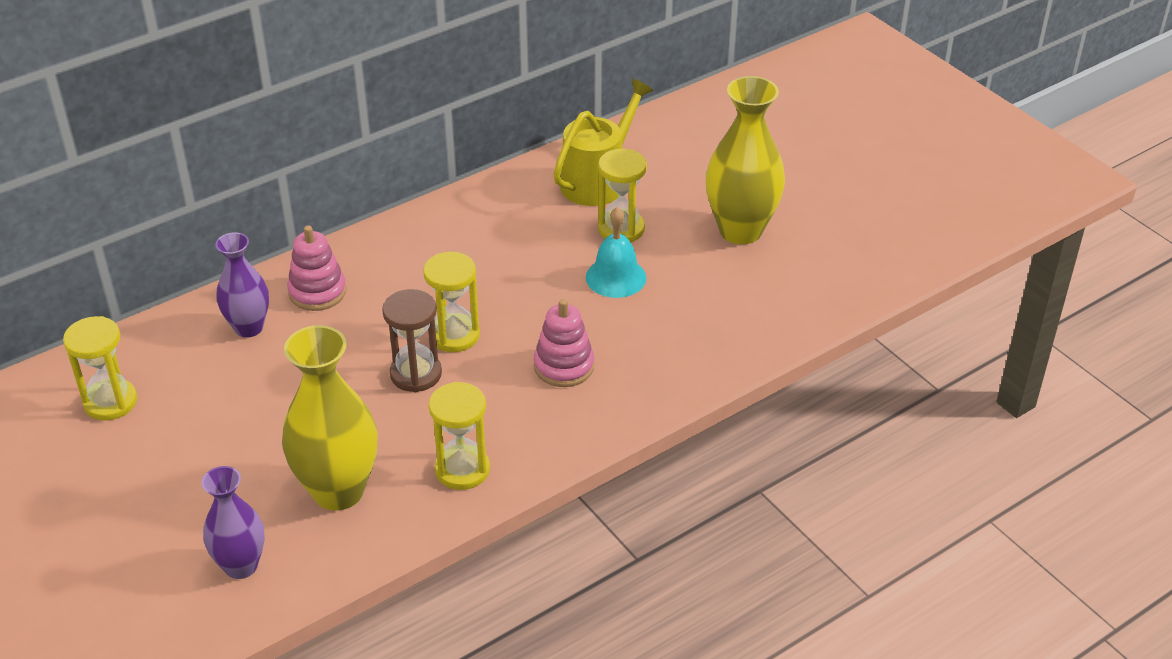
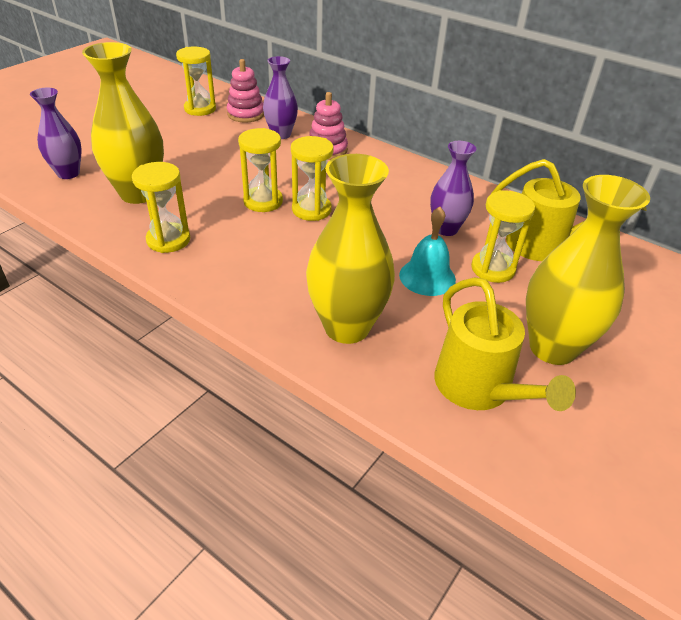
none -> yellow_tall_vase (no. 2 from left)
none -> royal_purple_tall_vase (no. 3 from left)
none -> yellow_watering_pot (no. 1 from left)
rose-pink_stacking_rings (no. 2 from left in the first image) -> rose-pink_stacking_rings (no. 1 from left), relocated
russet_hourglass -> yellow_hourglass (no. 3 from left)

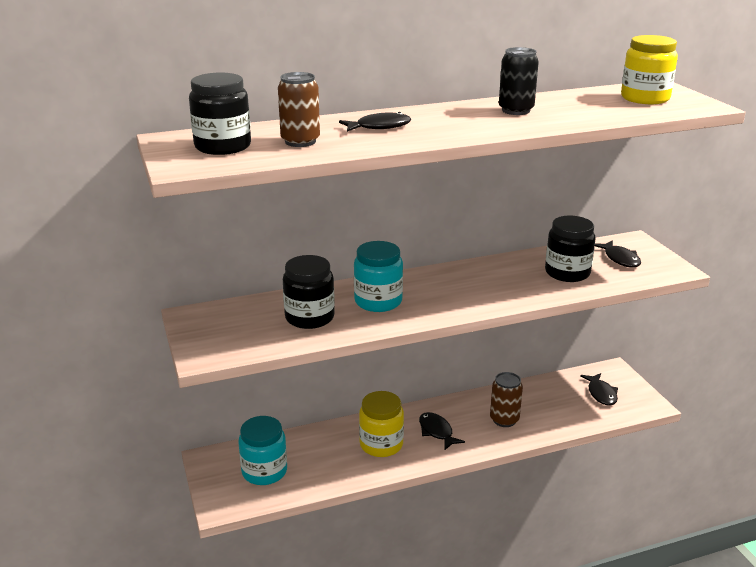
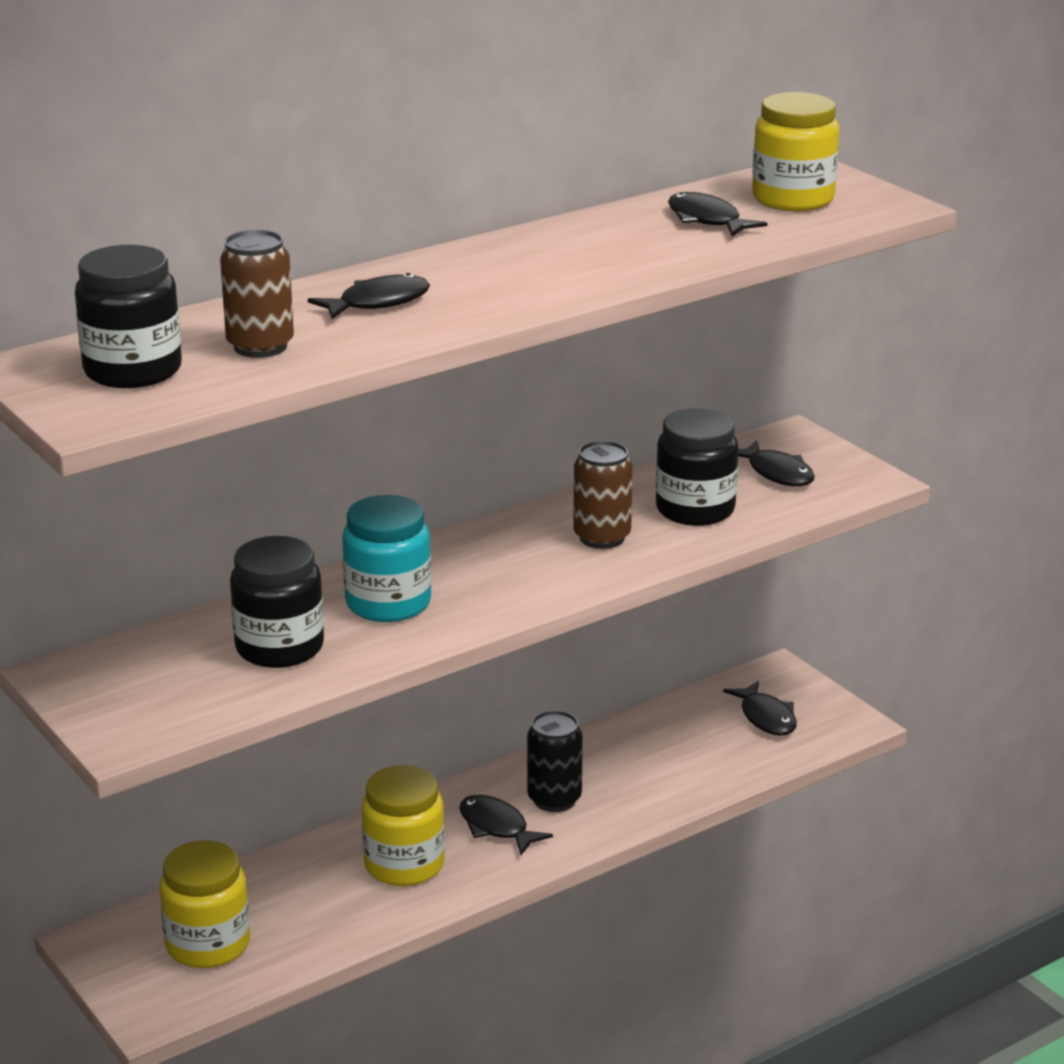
none -> jet-black_toy_fish (no. 3 from left)
russet_tin (no. 2 from left), relocated
jet-black_tin, relocated
aqua_preserve_jar (no. 1 from left) -> yellow_preserve_jar (no. 1 from left)

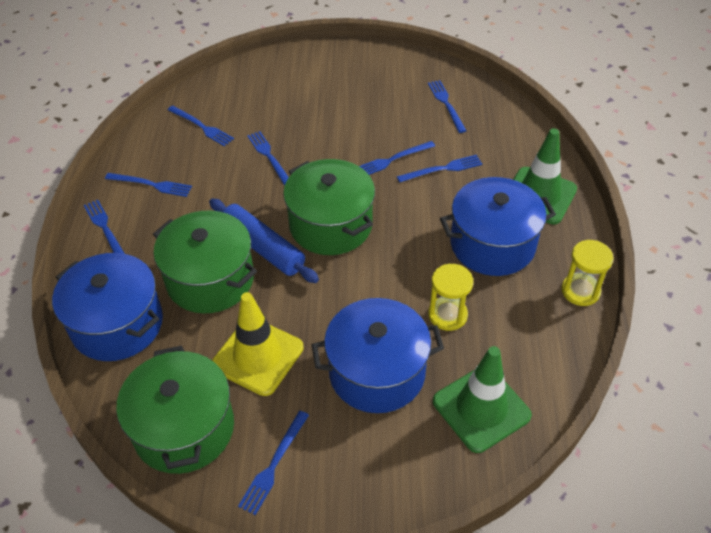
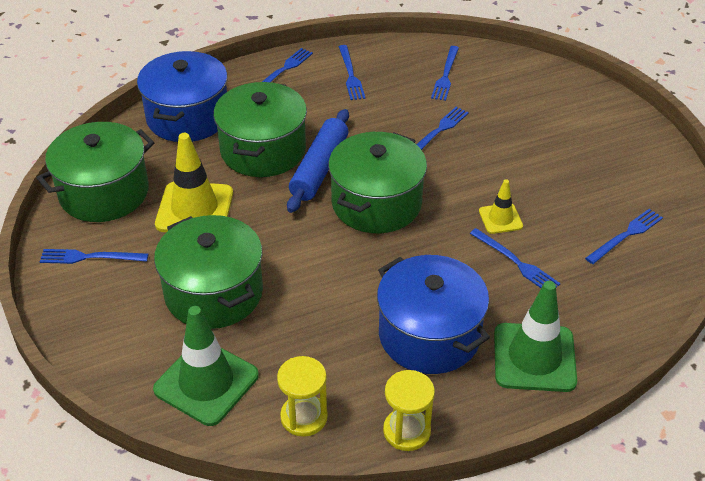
yellow_hourglass (no. 1 from left), relocated
blue_dinner_fork (no. 6 from left) -> yellow_traffic_cone (no. 2 from left)
blue_stockpot (no. 2 from left) -> leaf-green_stockpot (no. 2 from left)

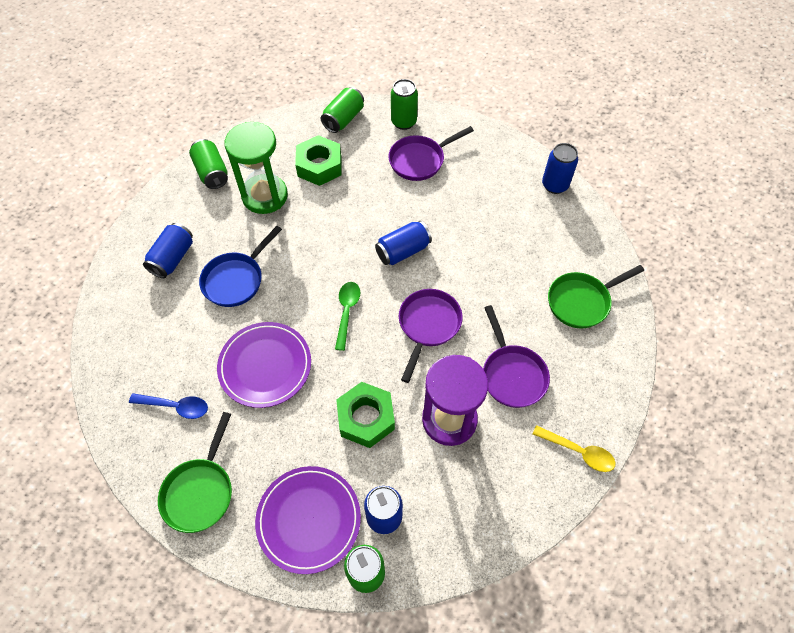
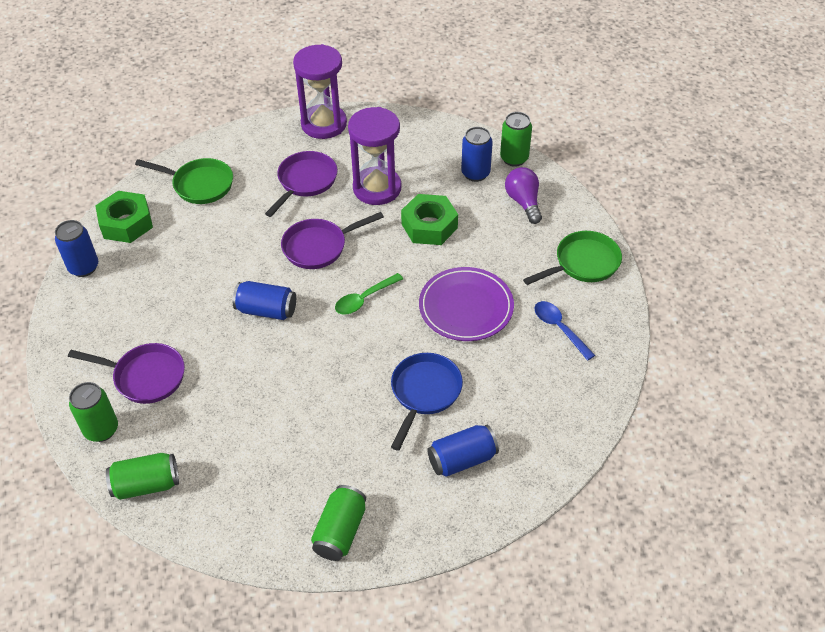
leaf-green_hourglass -> none
leaf-green_hex_nut (no. 1 from left), relocated
royal_purple_dinner_plate (no. 2 from left) -> royal_purple_lightbulb
yellow_tablespoon -> royal_purple_hourglass (no. 1 from left)
blue_pan, 60 degrees counterclockwise

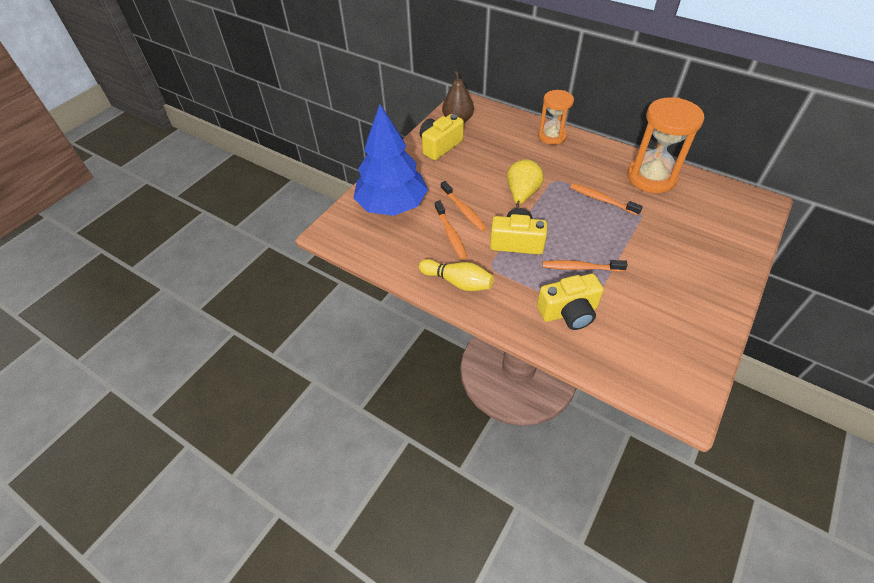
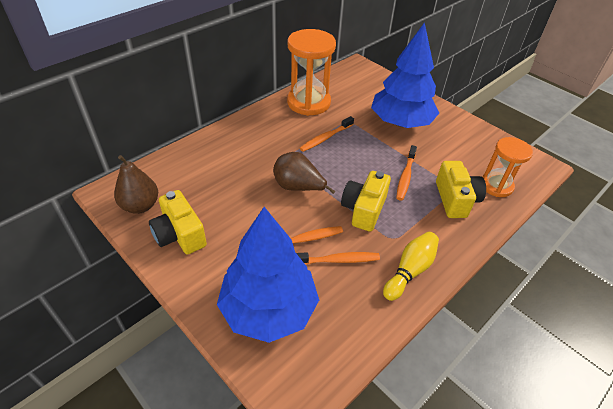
none -> blue_toy_tree (no. 2 from left)
orange_hourglass (no. 1 from left in the first image) -> orange_hourglass (no. 2 from left), relocated
yellow_toy_pear -> russet_toy_pear (no. 2 from left)

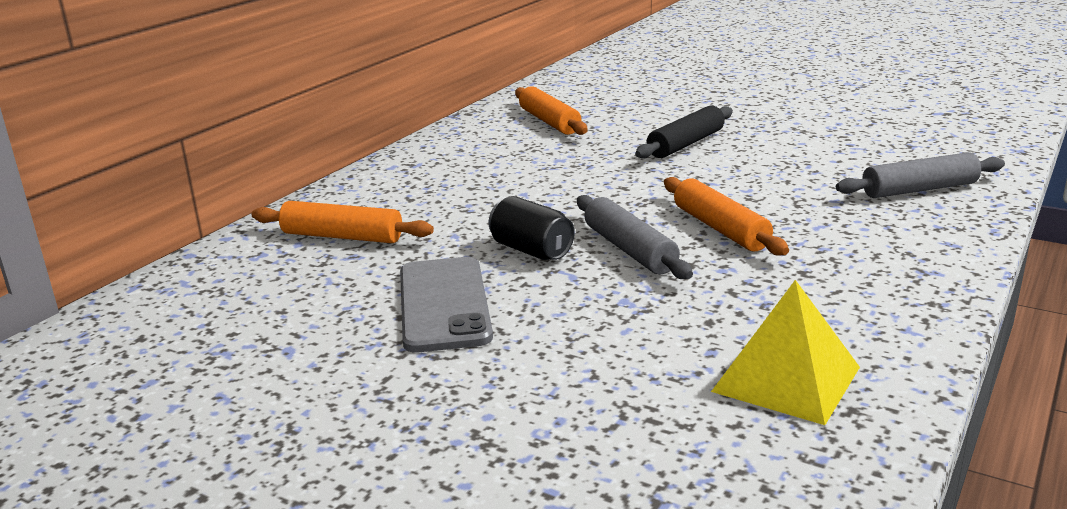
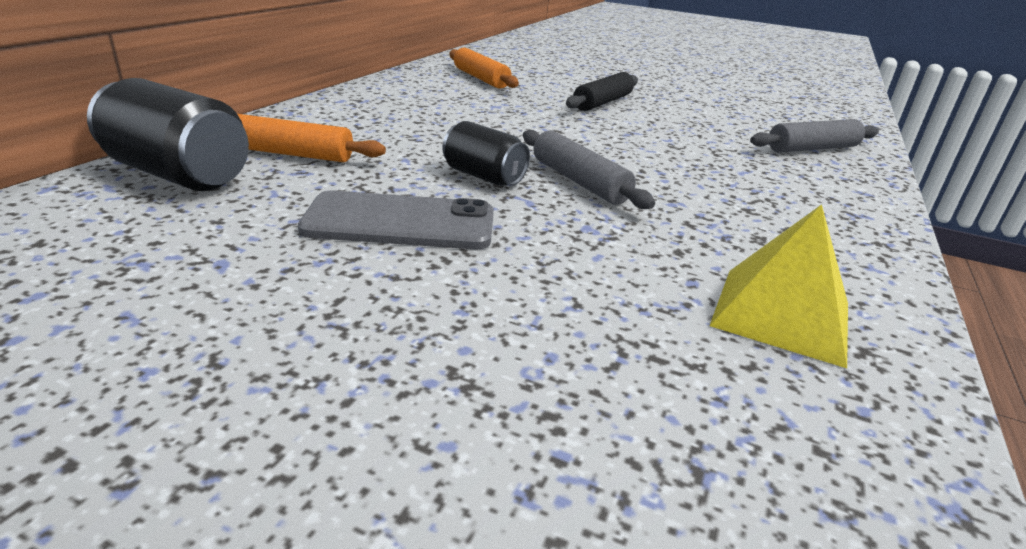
orange_pastry_roller (no. 3 from left) -> none
none -> jet-black_tin (no. 1 from left)
grey_phone, 75 degrees counterclockwise

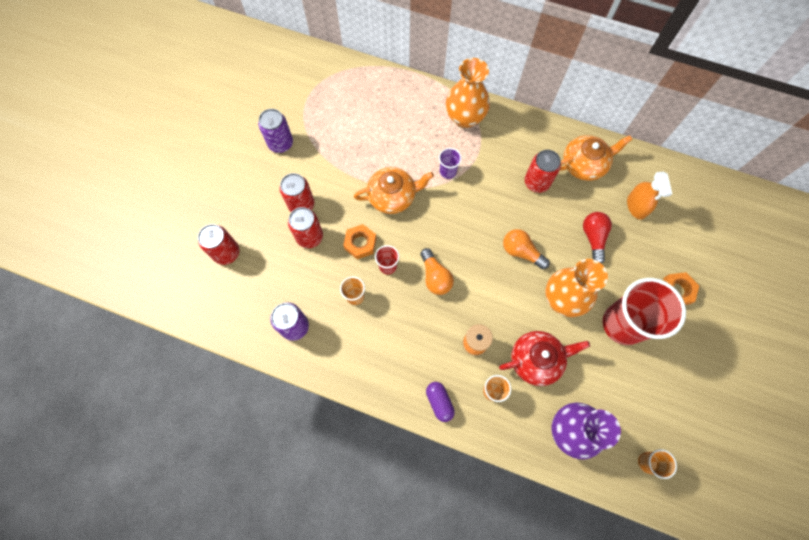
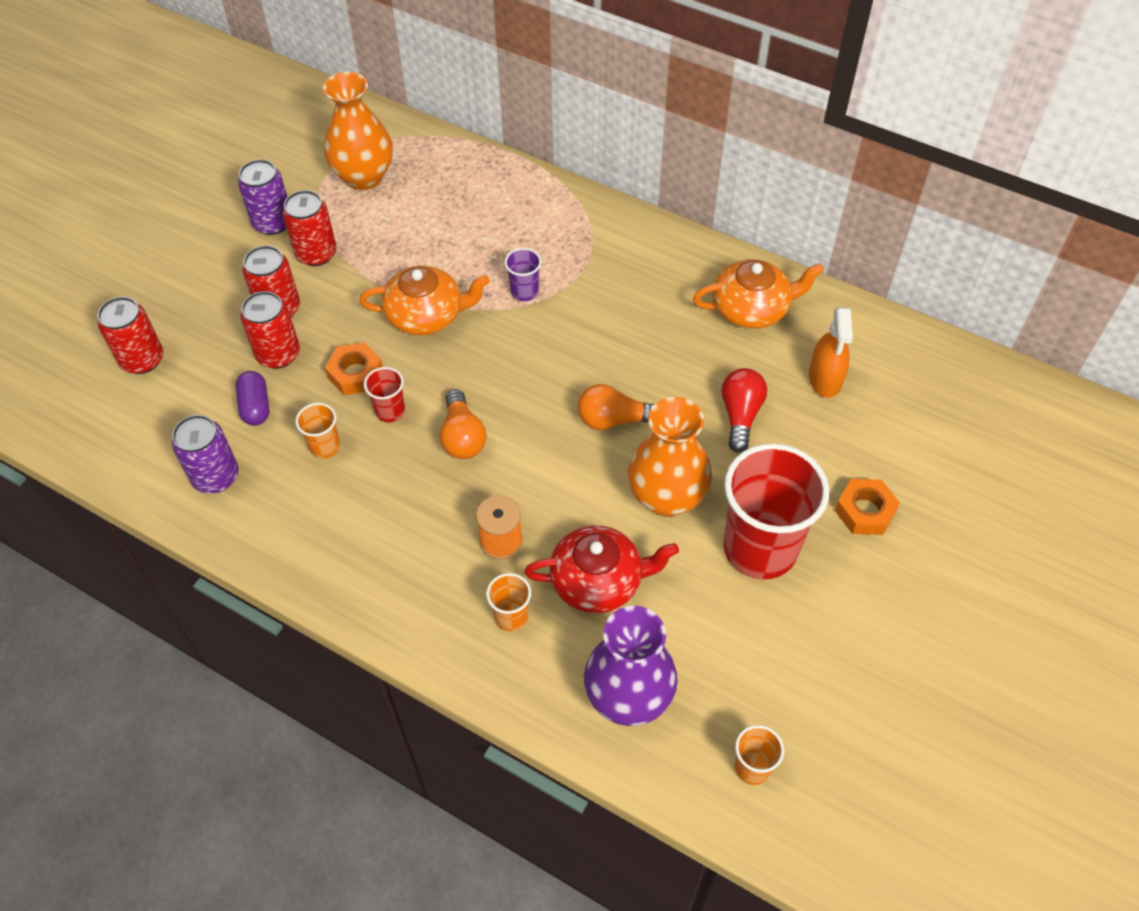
royal_purple_pill_shape, relocated
orange_tall_vase (no. 1 from left), relocated
crimson_tin (no. 4 from left), relocated
orange_lightbulb (no. 2 from left), 45 degrees counterclockwise

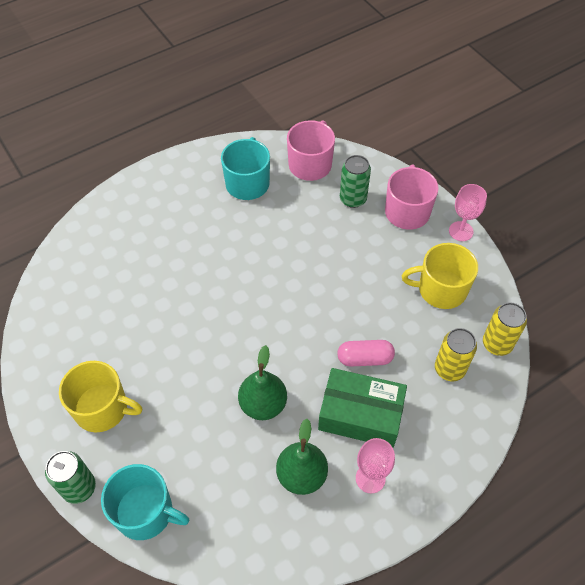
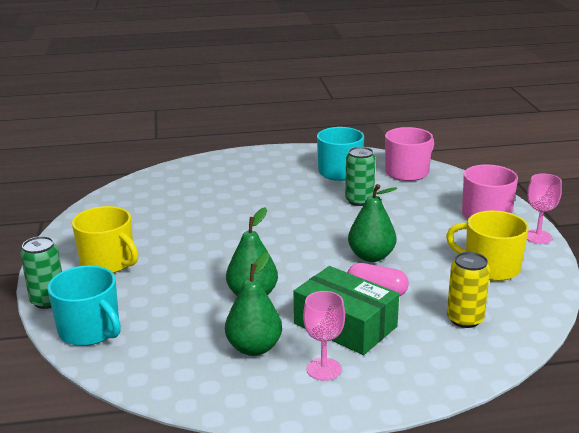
yellow_tin (no. 2 from left) -> none
none -> leaf-green_toy_pear (no. 3 from left)
leaf-green_tin (no. 2 from left), relocated

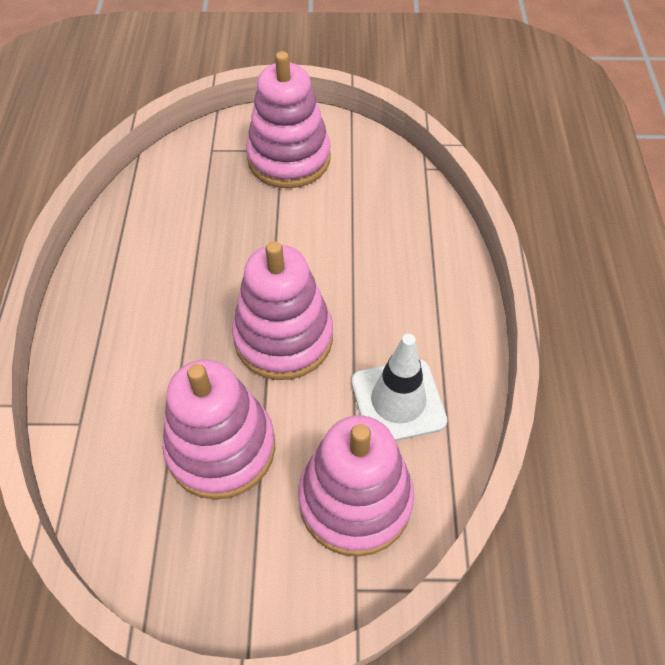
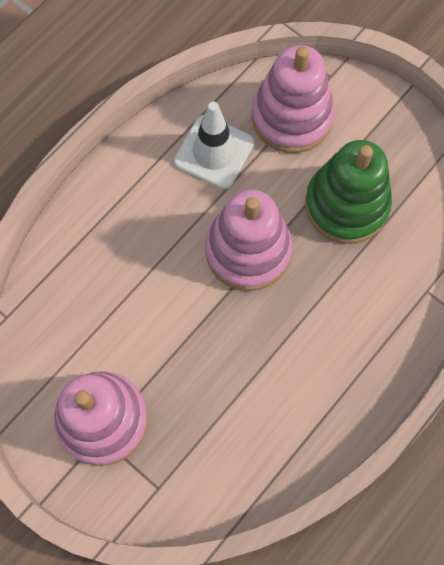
rose-pink_stacking_rings (no. 1 from left) -> leaf-green_stacking_rings

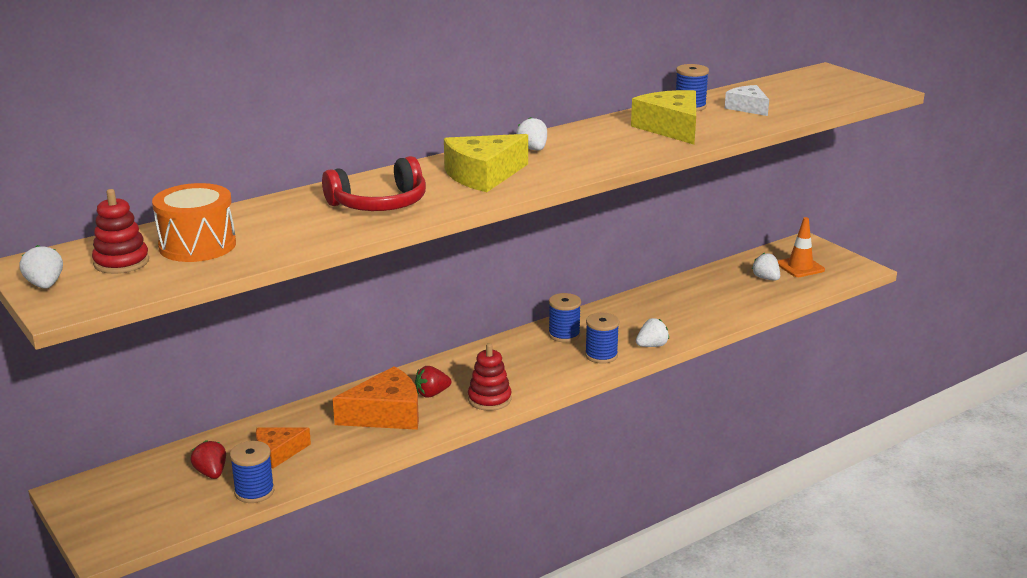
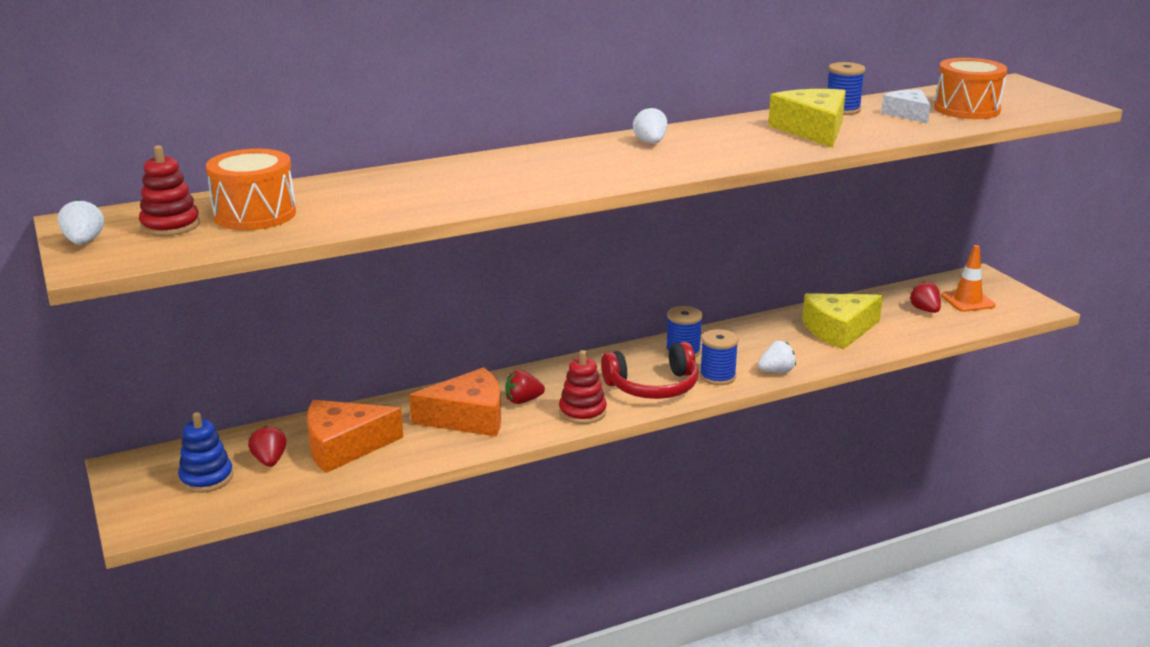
blue_bobbin (no. 1 from left) -> none
none -> blue_stacking_rings
none -> orange_drum (no. 2 from left)
crimson_headset, relocated
yellow_cheese_wedge (no. 1 from left in the first image) -> yellow_cheese_wedge (no. 2 from left), relocated
white_berry (no. 4 from left) -> crimson_berry (no. 3 from left)
orange_cheese_wedge (no. 1 from left), x1.64

